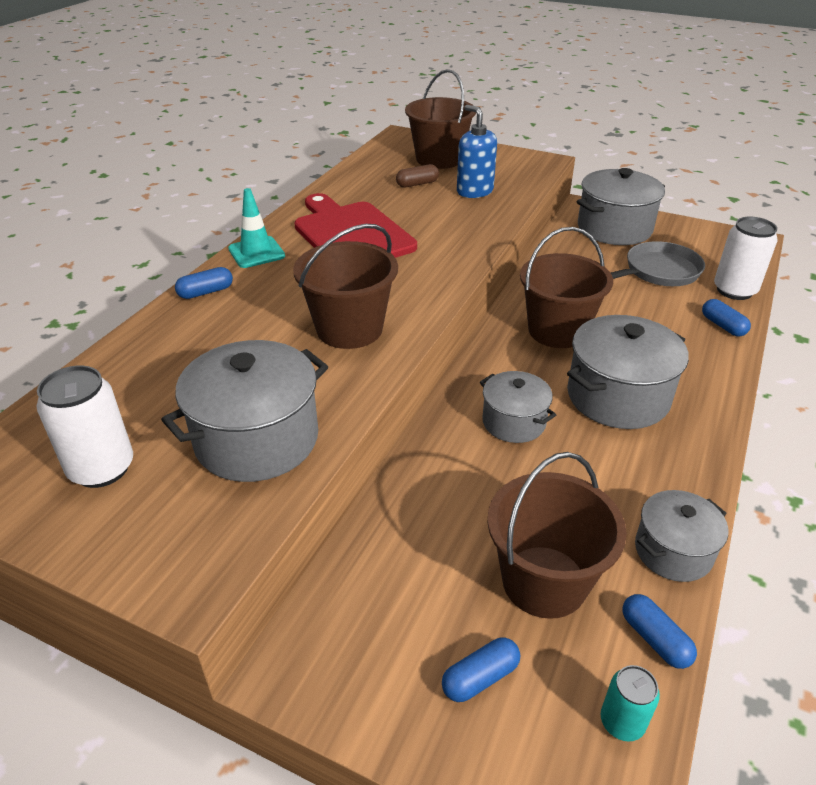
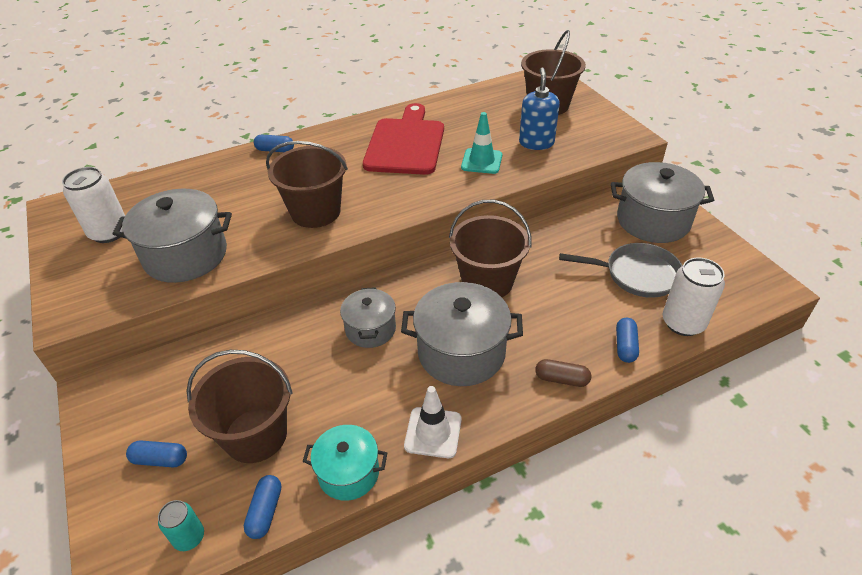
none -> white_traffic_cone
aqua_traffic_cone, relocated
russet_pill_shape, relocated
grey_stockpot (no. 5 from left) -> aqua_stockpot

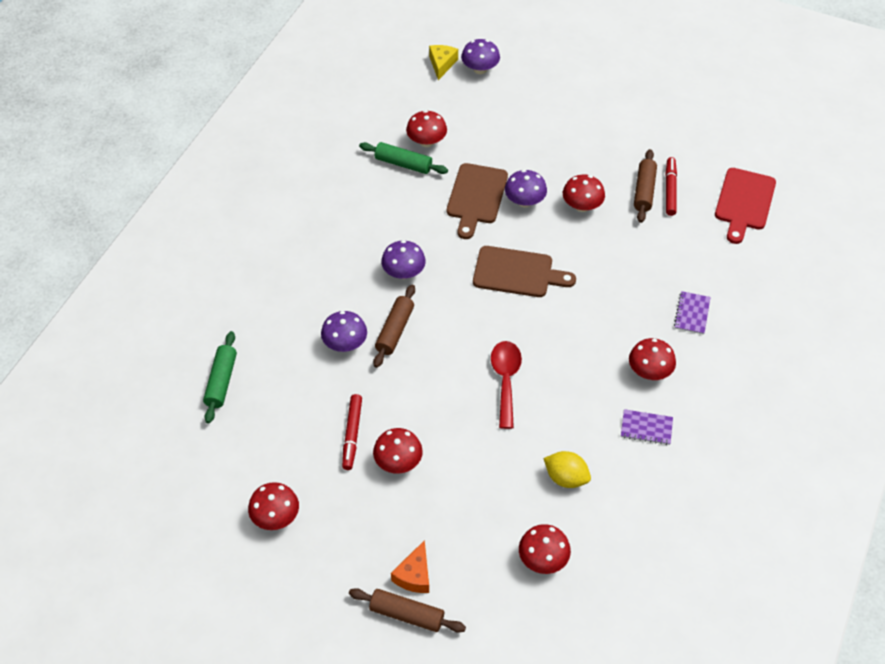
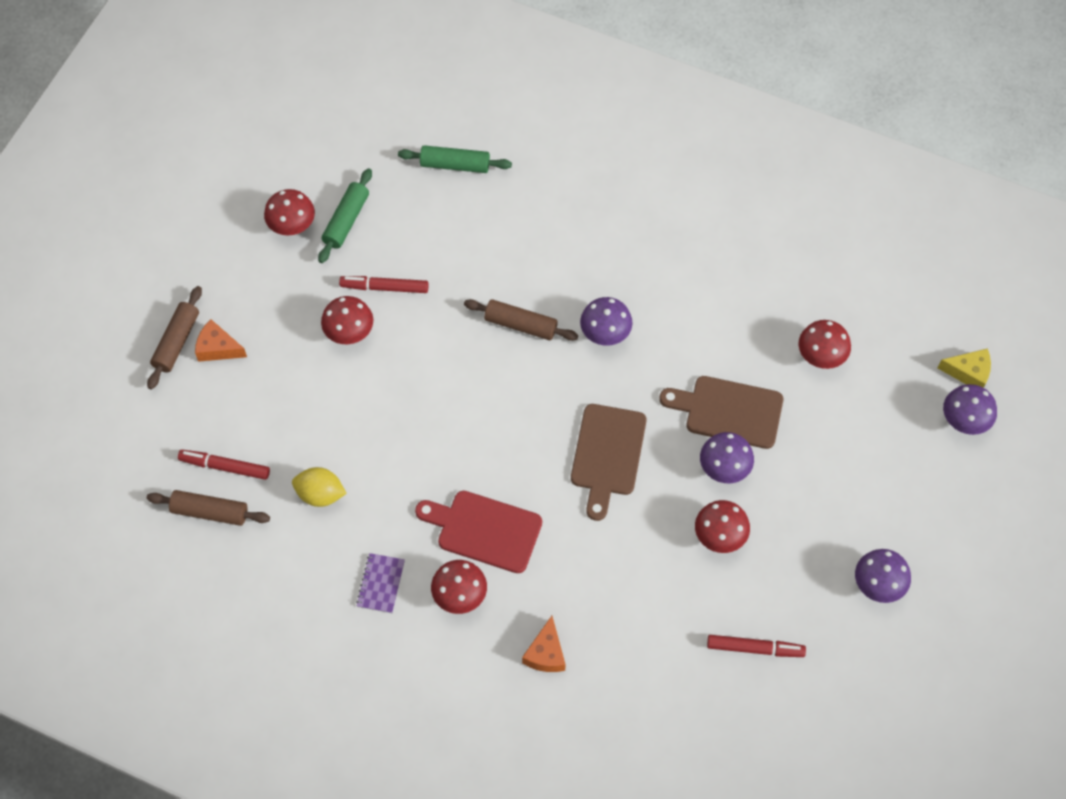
crimson_tablespoon -> none
royal_purple_fungus (no. 1 from left in the first image) -> royal_purple_fungus (no. 3 from left), relocated
leaf-green_pastry_roller (no. 2 from left in the first image) -> leaf-green_pastry_roller (no. 1 from left), relocated
russet_pastry_roller (no. 3 from left in the first image) -> russet_pastry_roller (no. 2 from left), relocated
crimson_chopping_board, relocated
crimson_fungus (no. 4 from left) -> crimson_marker_pen (no. 1 from left)
royal_purple_exercise_book (no. 2 from left) -> orange_cheese_wedge (no. 2 from left)
yellow_lemon, 75 degrees clockwise

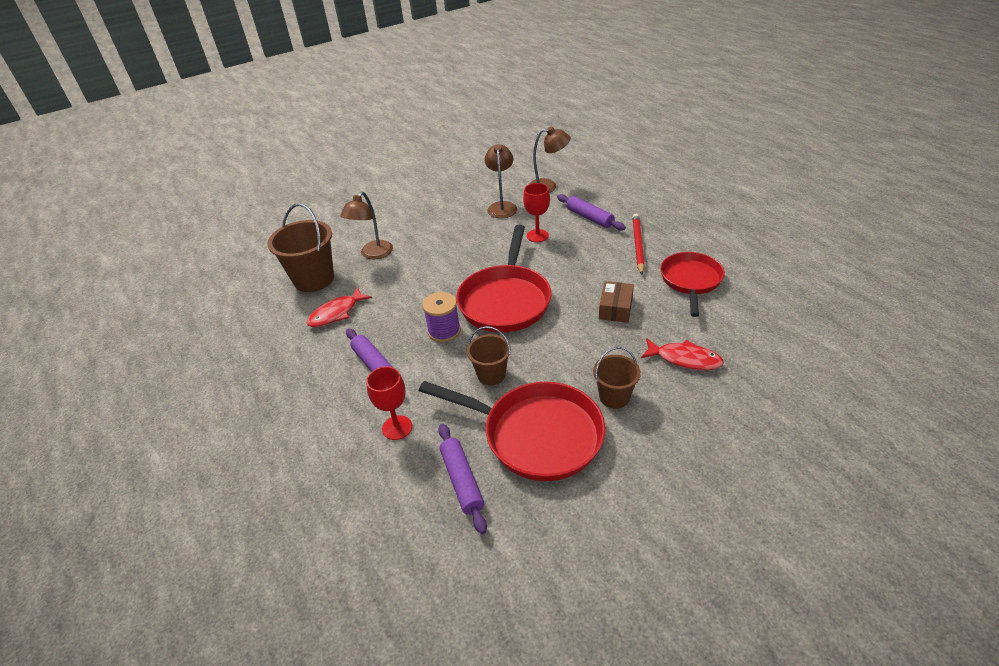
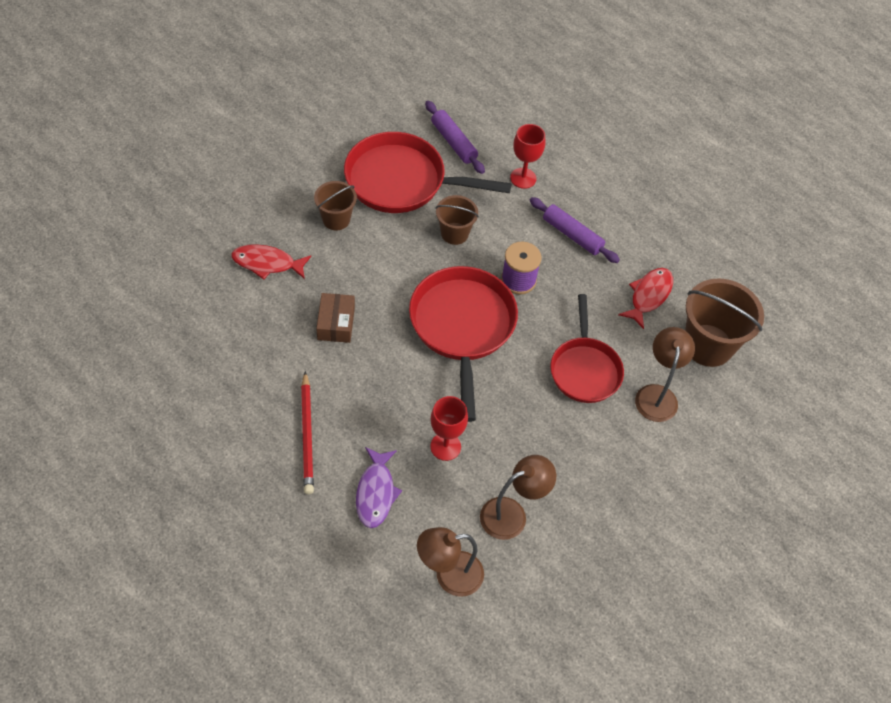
crimson_pan (no. 3 from left), relocated
royal_purple_pastry_roller (no. 3 from left) -> royal_purple_toy_fish
russet_reading_lamp (no. 2 from left), 105 degrees counterclockwise

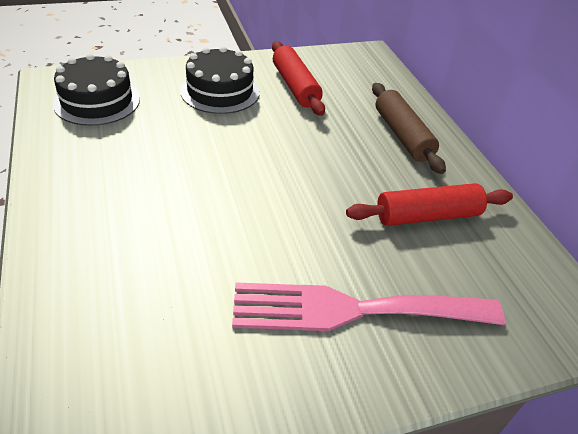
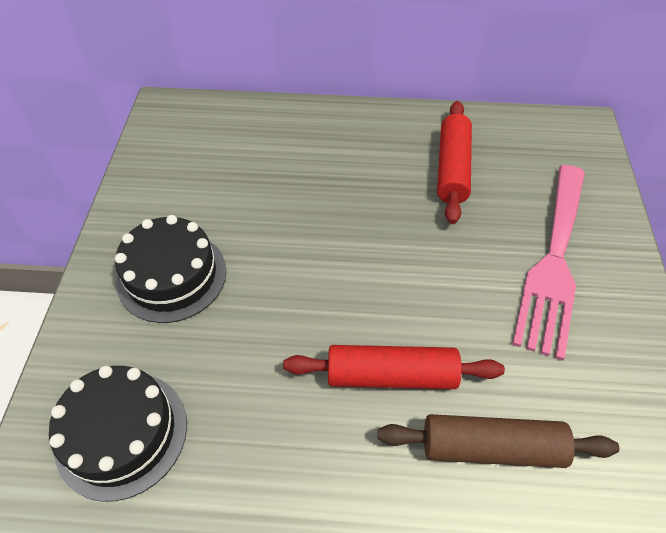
crimson_pastry_roller (no. 1 from left), relocated
russet_pastry_roller, relocated

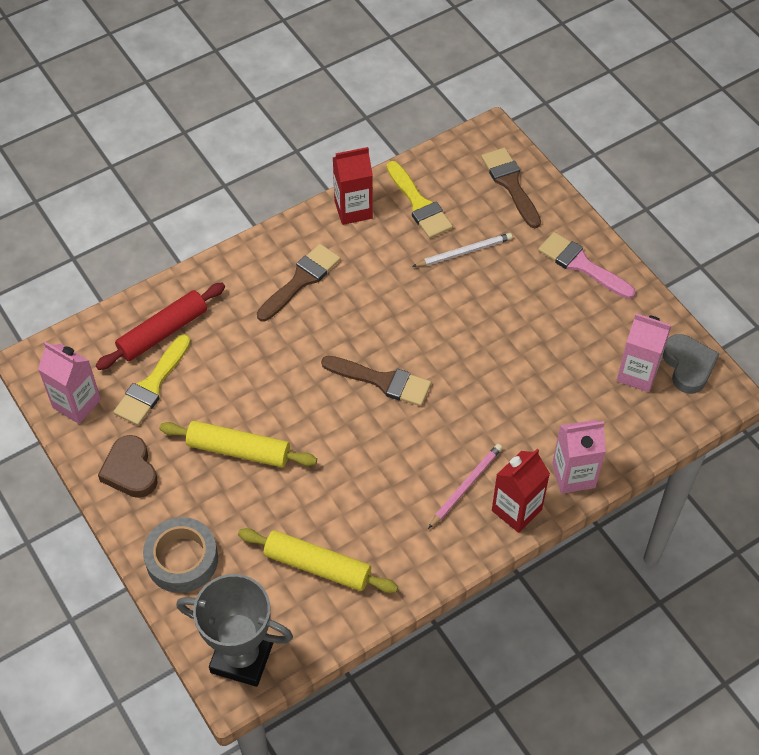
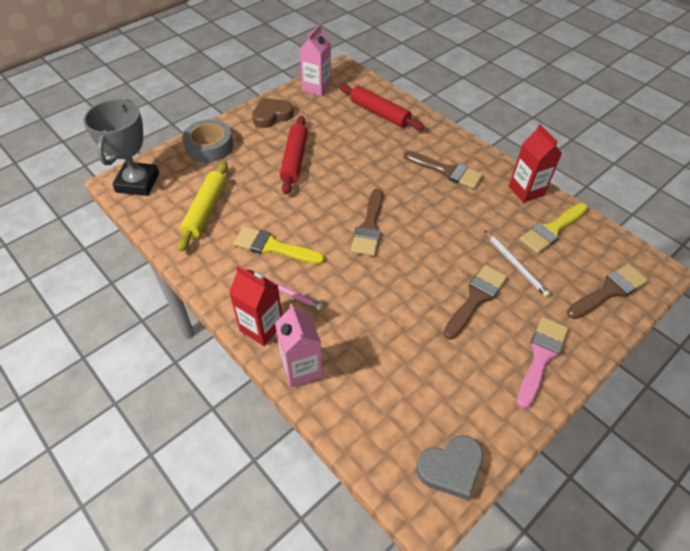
rose-pink_juice_carton (no. 3 from left) -> none
none -> russet_paintbrush (no. 3 from left)
yellow_paintbrush (no. 1 from left), relocated
yellow_pastry_roller (no. 1 from left) -> crimson_pastry_roller (no. 1 from left)

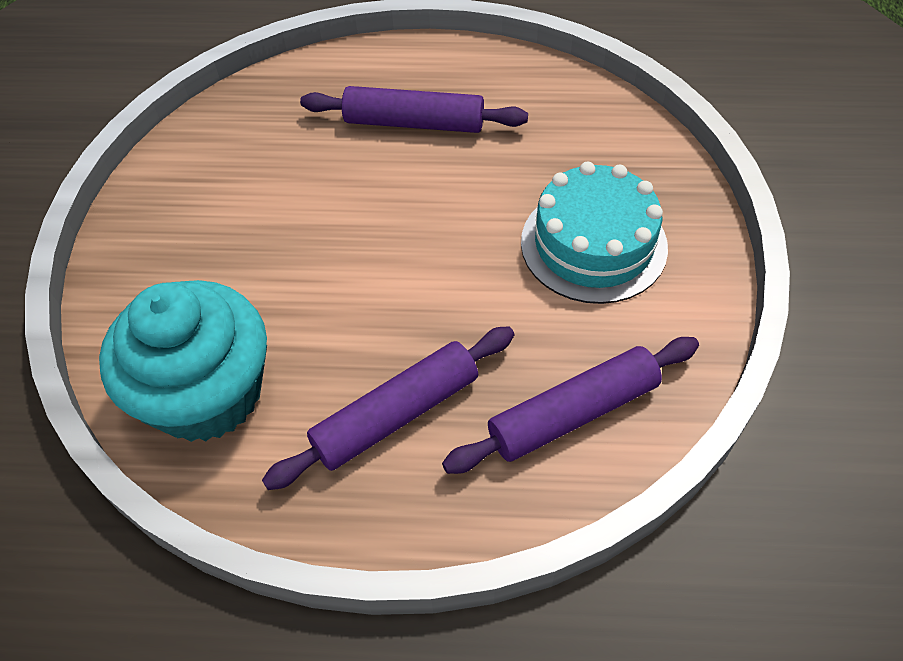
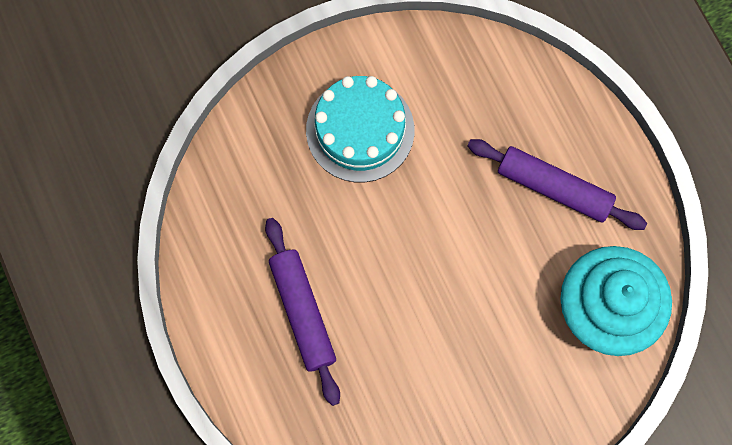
royal_purple_pastry_roller (no. 3 from left) -> none

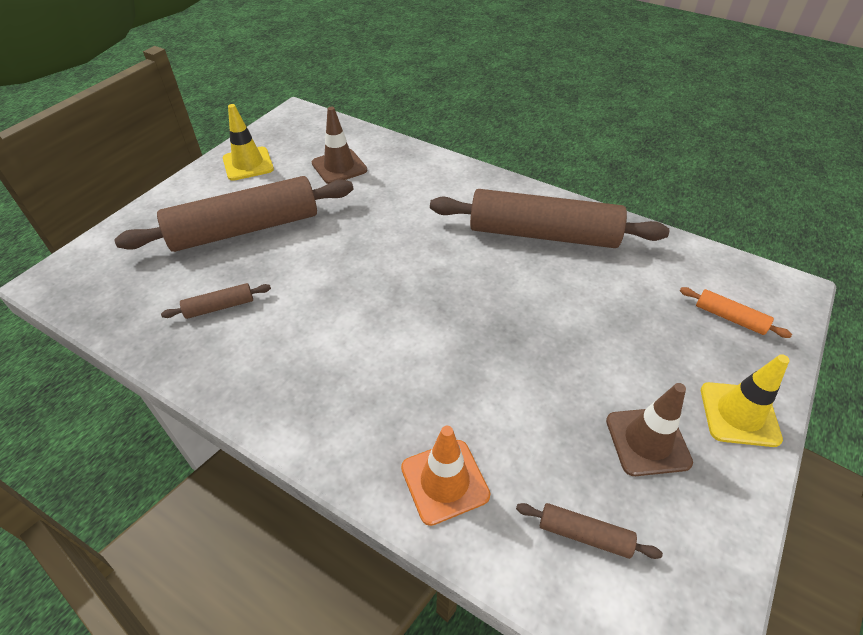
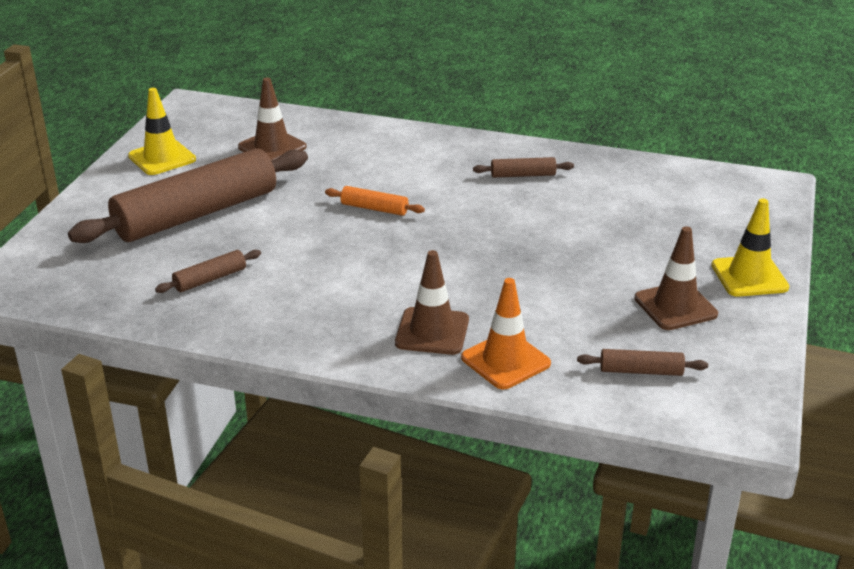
none -> russet_traffic_cone (no. 2 from left)
orange_pastry_roller, relocated
russet_pastry_roller (no. 3 from left), x0.41

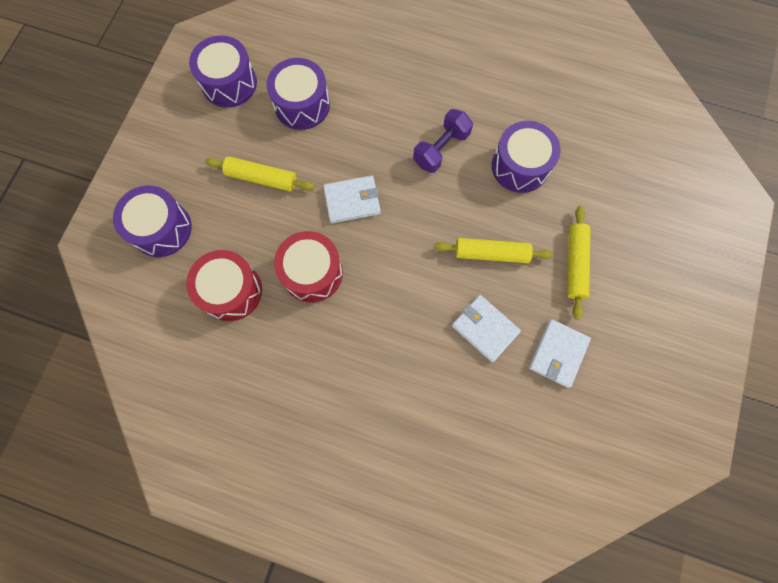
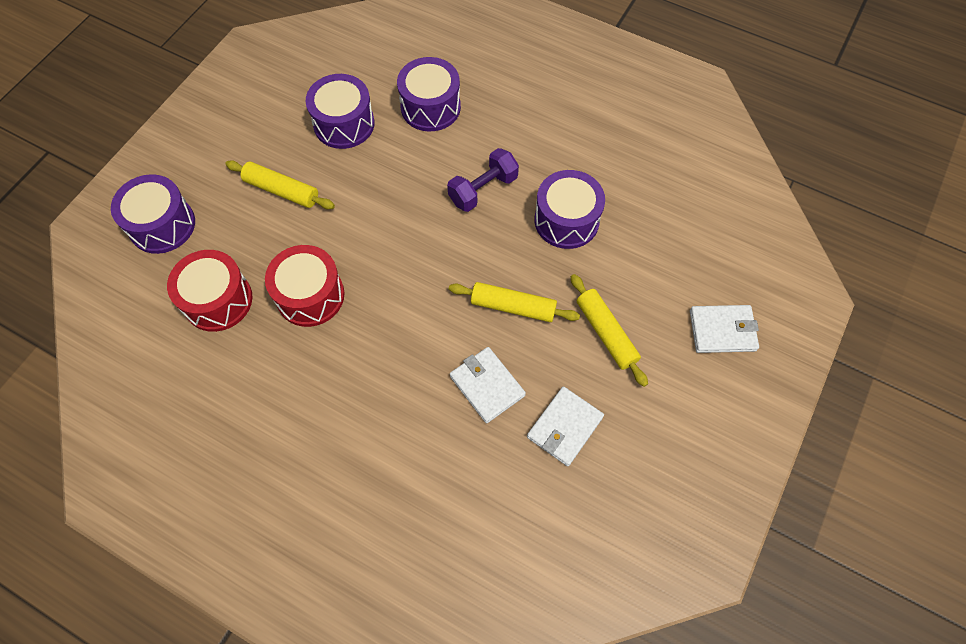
royal_purple_drum (no. 2 from left in the first image) -> royal_purple_drum (no. 3 from left), relocated
white_card_wallet (no. 1 from left in the first image) -> white_card_wallet (no. 3 from left), relocated
yellow_pastry_roller (no. 3 from left), 45 degrees counterclockwise

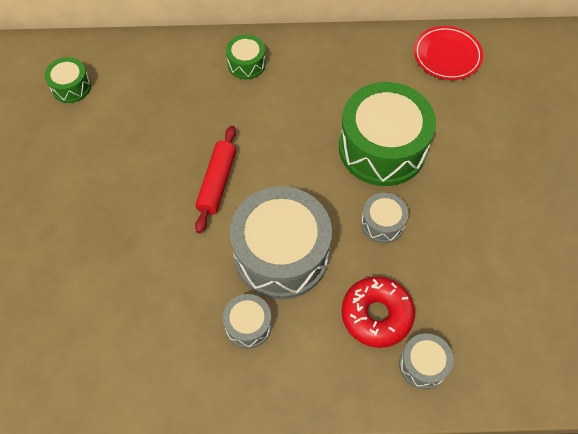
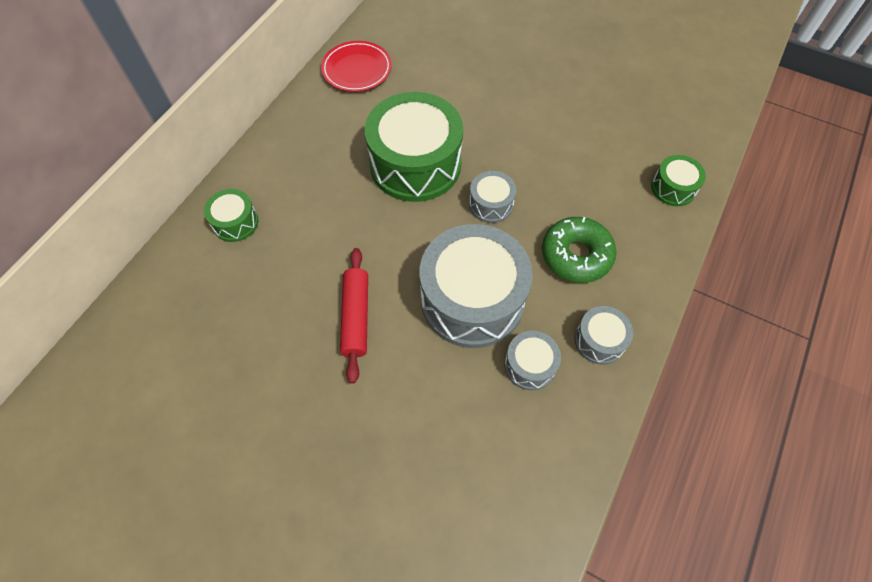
leaf-green_drum (no. 1 from left in the first image) -> leaf-green_drum (no. 3 from left), relocated
grey_drum (no. 4 from left), relocated
crimson_glazed_donut -> leaf-green_glazed_donut
crimson_pastry_roller, 45 degrees clockwise

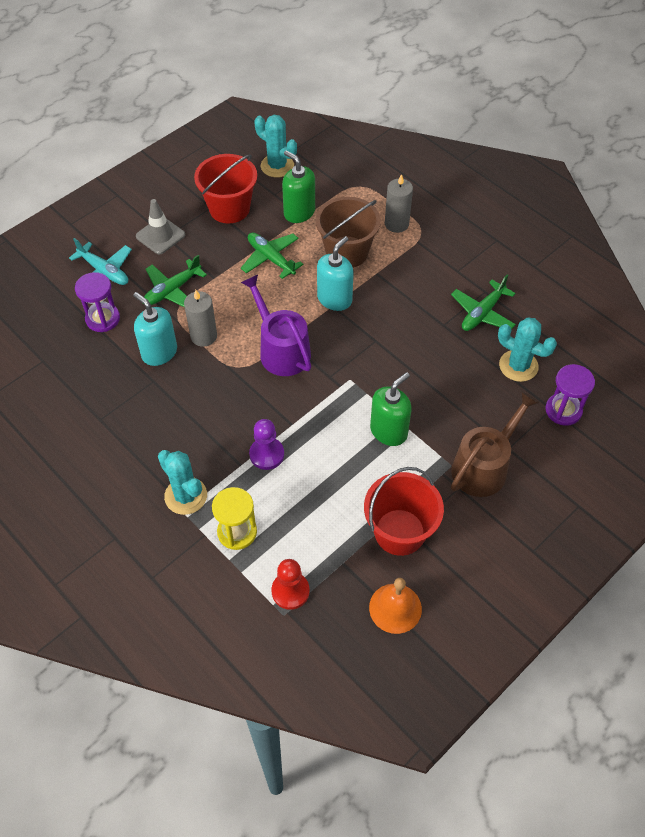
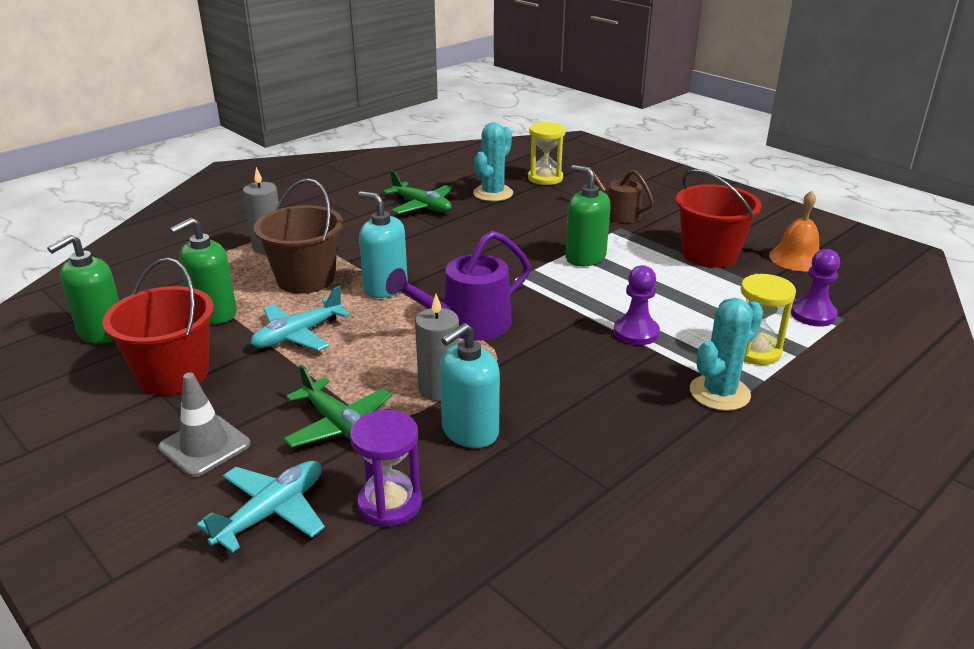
aqua_saguaro_cactus (no. 2 from left) -> leaf-green_pump_bottle (no. 1 from left)
leaf-green_aeroplane (no. 2 from left) -> aqua_aeroplane (no. 2 from left)
crimson_chess_pawn -> royal_purple_chess_pawn (no. 2 from left)
royal_purple_hourglass (no. 2 from left) -> yellow_hourglass (no. 1 from left)
russet_watering_pot, x0.66

